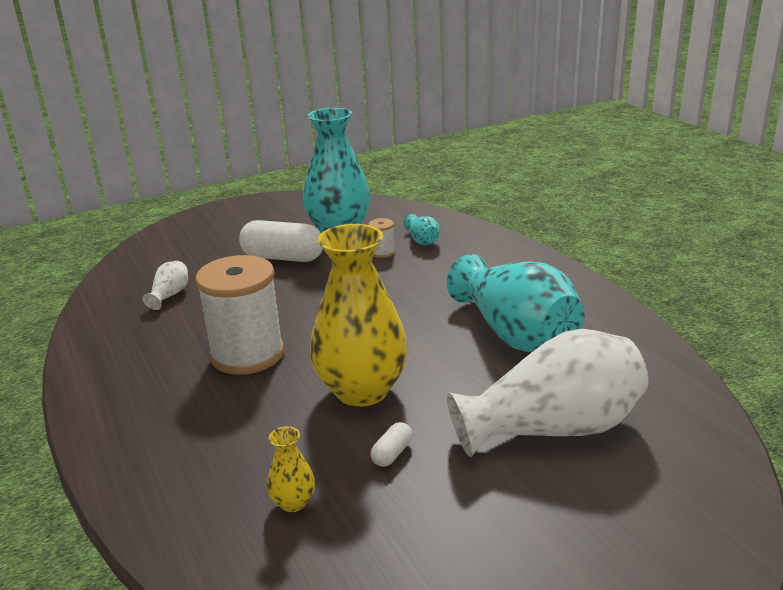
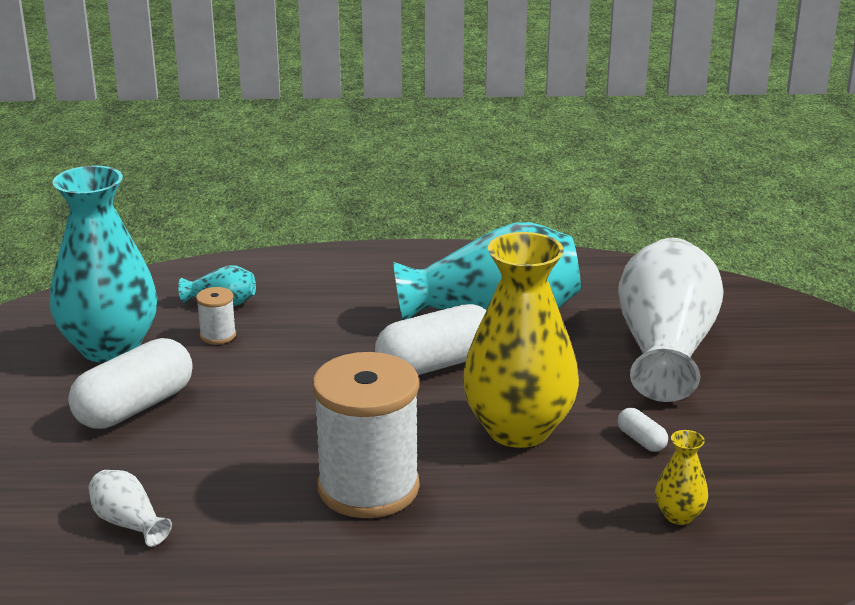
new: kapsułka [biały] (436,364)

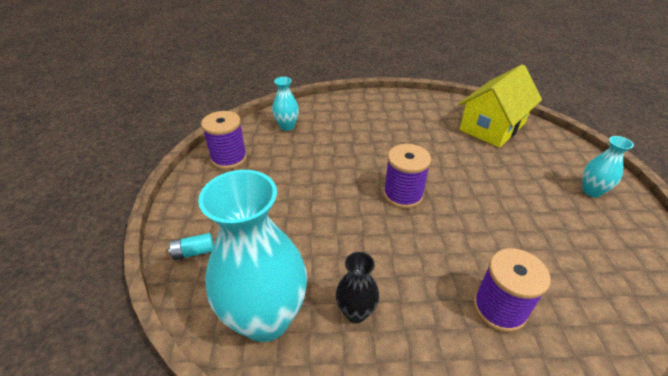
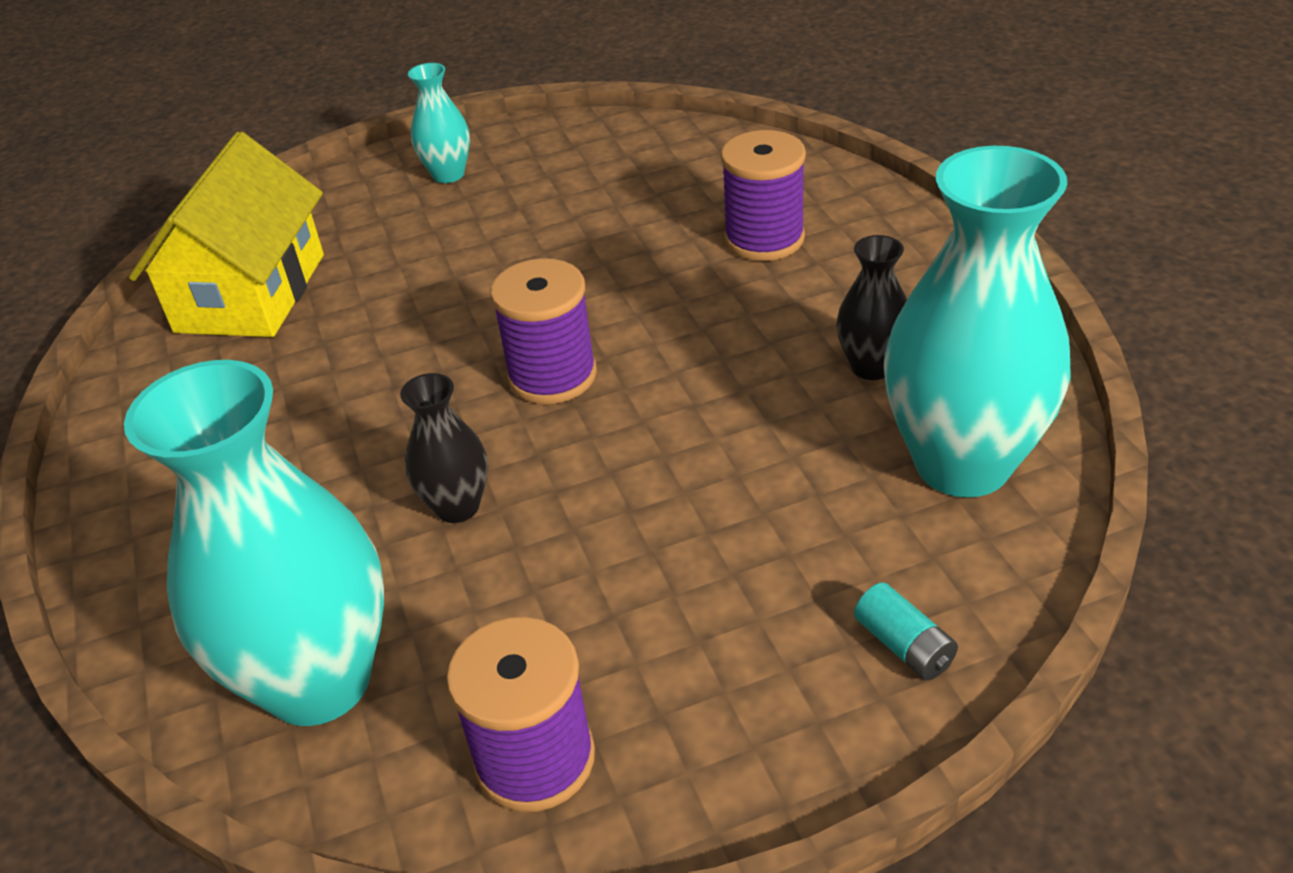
new: wazon [czarny] (457,507)
rotated: domek [żółty] (492,127) = (251,293) 75 degrees clockwise
scaled: wazon [turkusowy] (287,126) = (318,681) x2.10

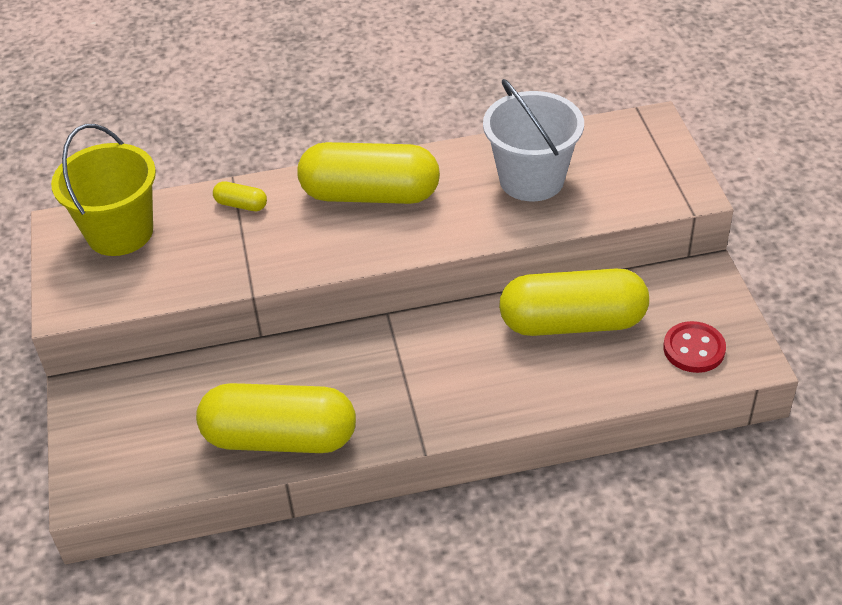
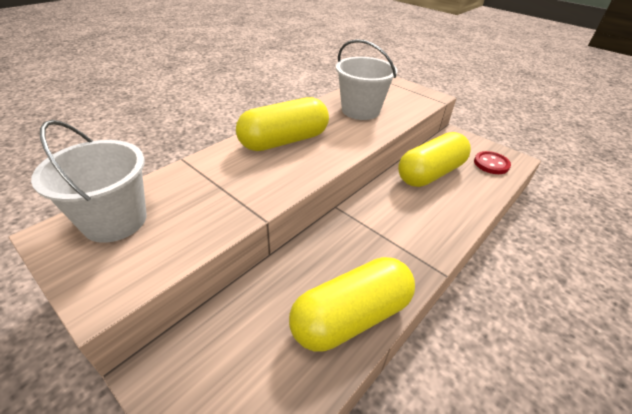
gone: kapsułka [żółty] (241,205)
repainted: wiadro [żółty] (120,232) to wiadro [biały] (115,220)

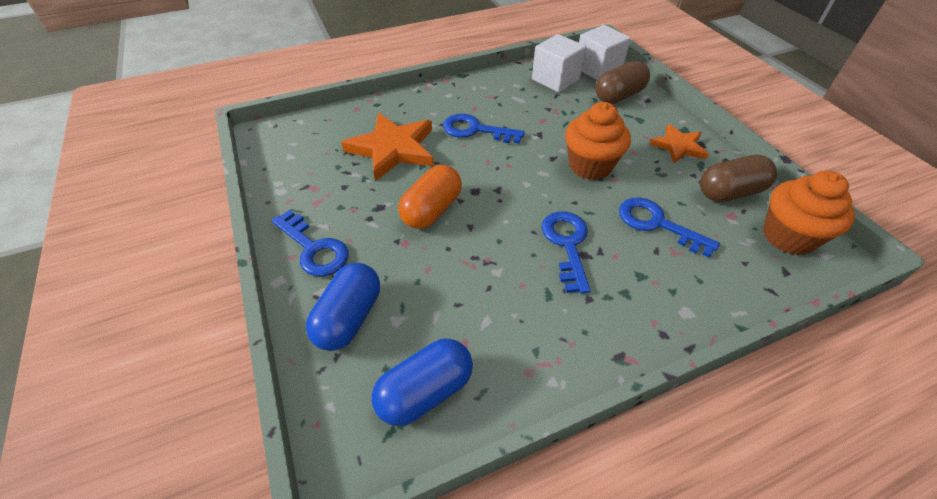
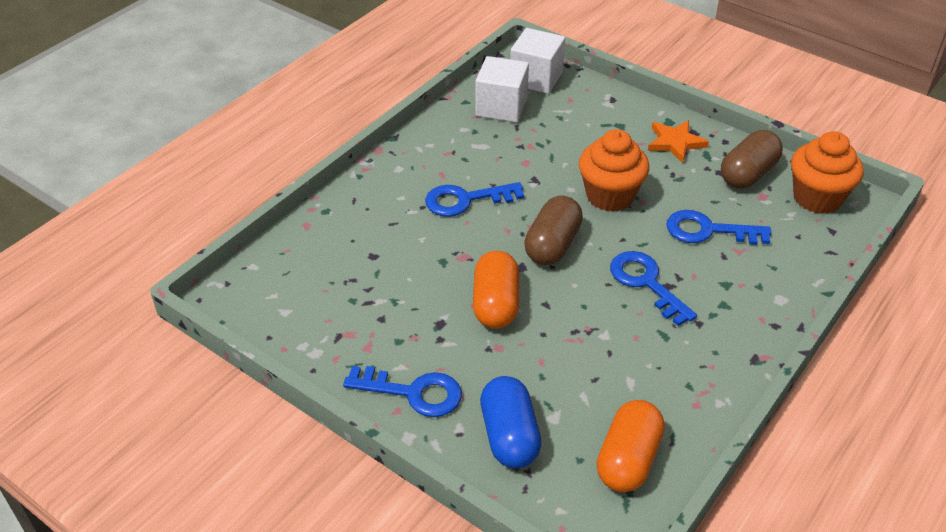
gone: gwiazda [pomarańczowy] (393,149)
shifted: kapsułka [brązowy] (618,96) to (552,245)
repainted: kapsułka [niebieski] (425,392) to kapsułka [pomarańczowy] (628,460)

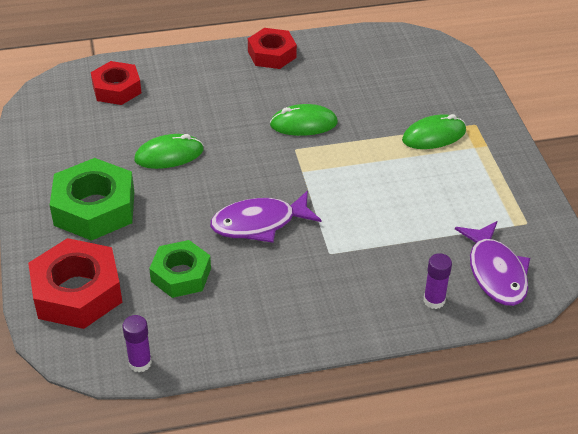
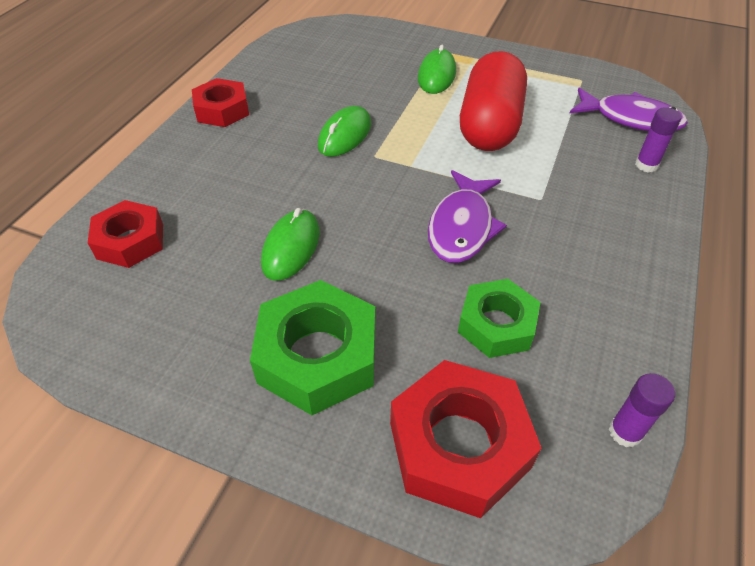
new: kapsułka [czerwony] (489,125)

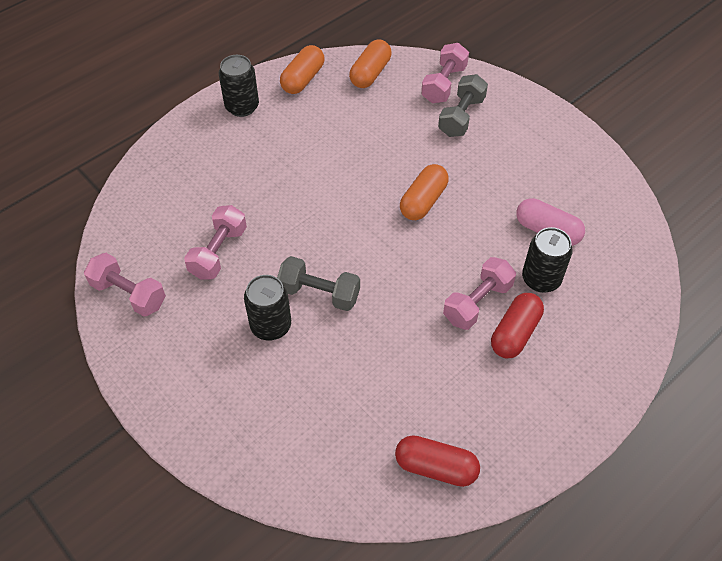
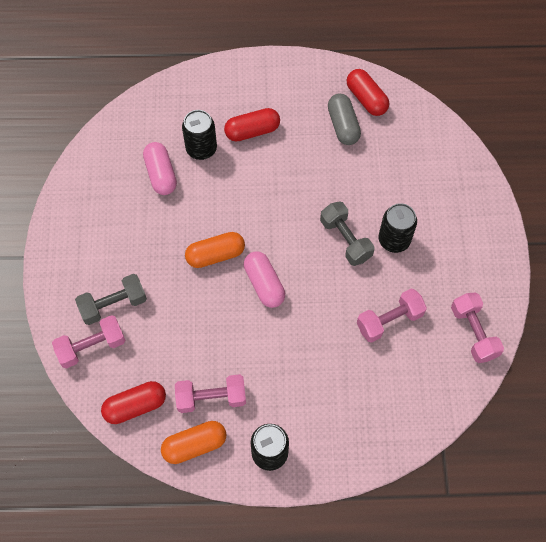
new: kapsułka [szary] (343,126); kapsułka [różowy] (264,284)
shifted: hantel [różowy] (477,302) to (211,398)
repainted: kapsułka [pomarańczowy] (370,73) to kapsułka [czerwony] (135,406)

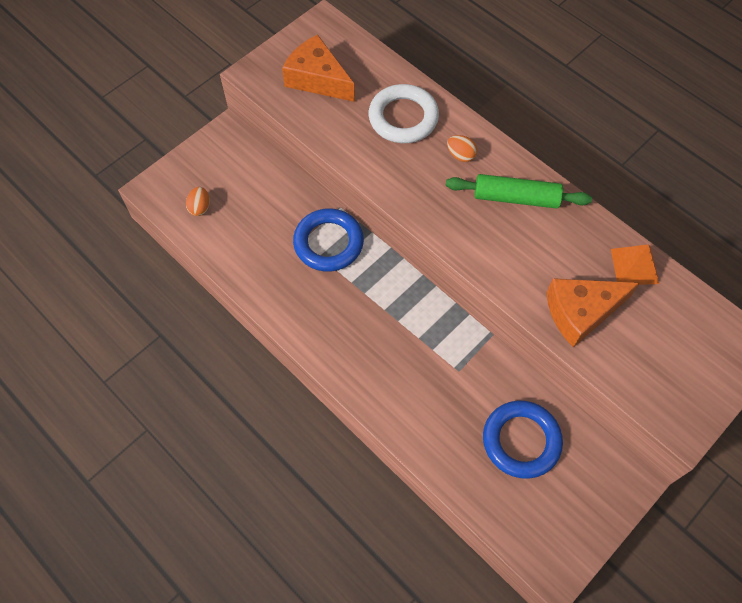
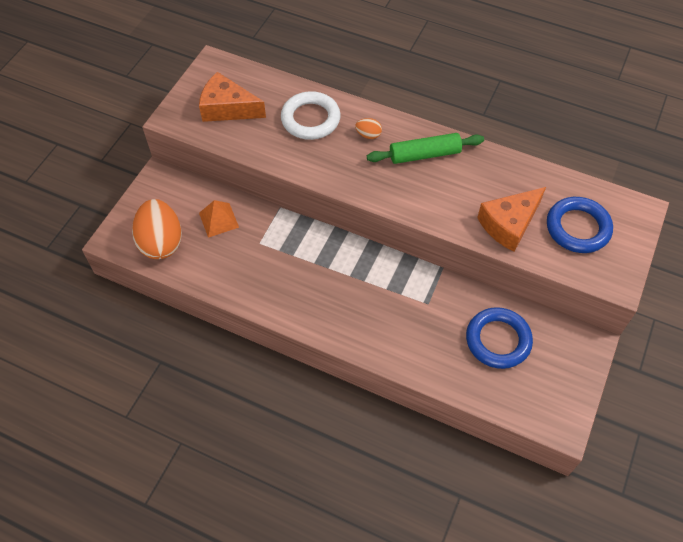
shifted: pierścień [niebieski] (328,243) to (578,228); piramida [pomarańczowy] (634,266) to (218,220)
scaled: jajko [pomarańczowy] (200,207) = (161,242) x2.30

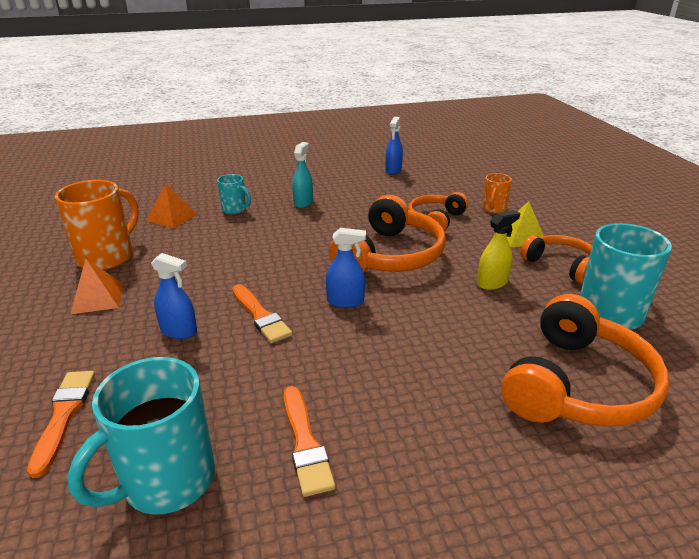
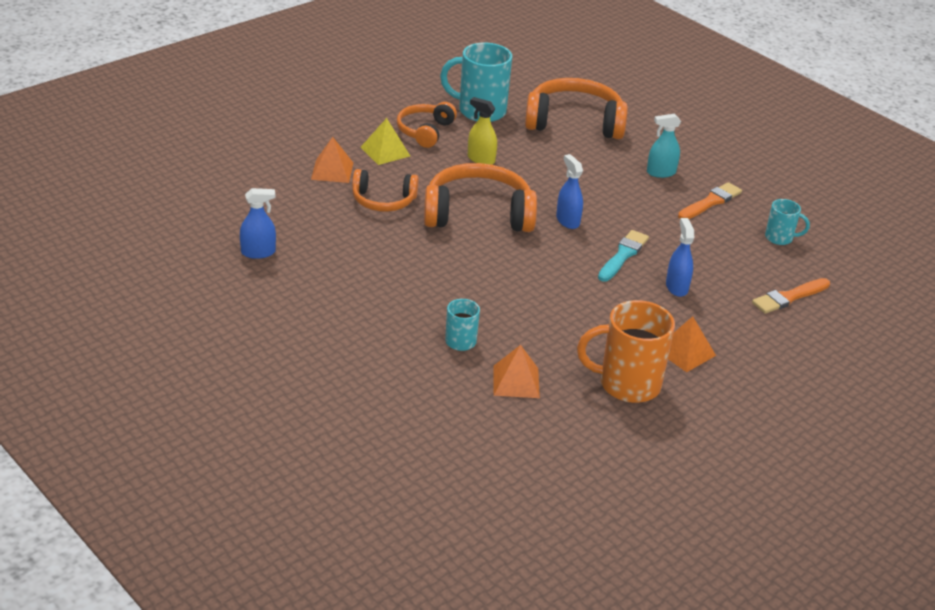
shifted: spryskiwacz [turkusowy] (303,203) to (661,172)
swapped: kubek [pomarańczowy] (493,209) to piramida [pomarańczowy] (332,171)
repainted: pędzel [pomarańczowy] (260,316) to pędzel [turkusowy] (623,255)
scaled: kubek [turkusowy] (166,481) = (780,238) x0.53

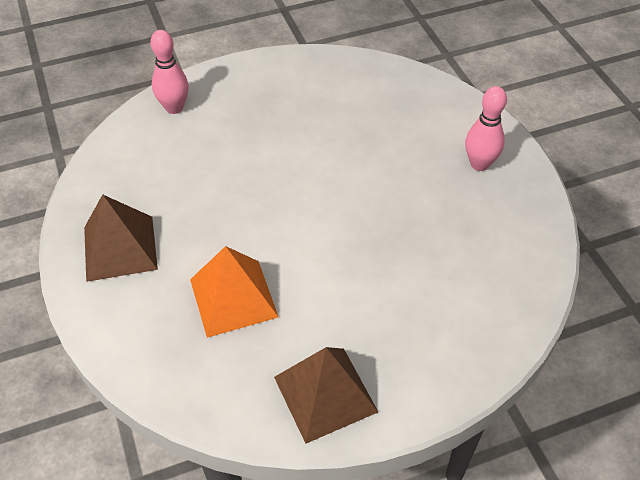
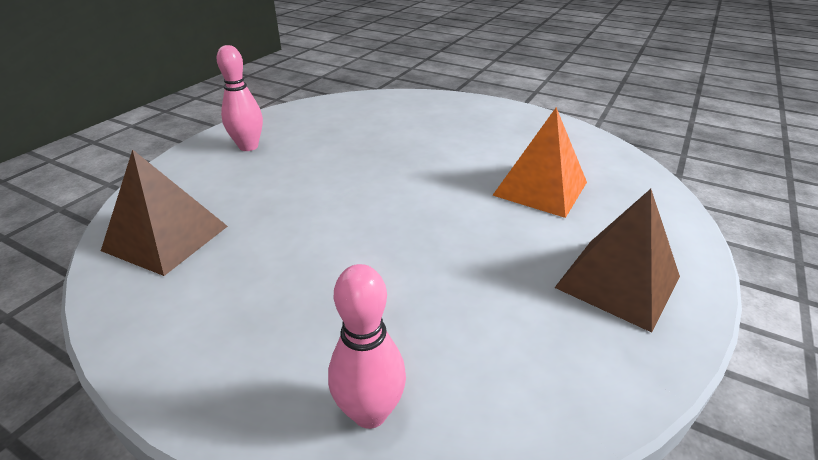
shifted: piramida [brązowy] (325,394) to (166,238)

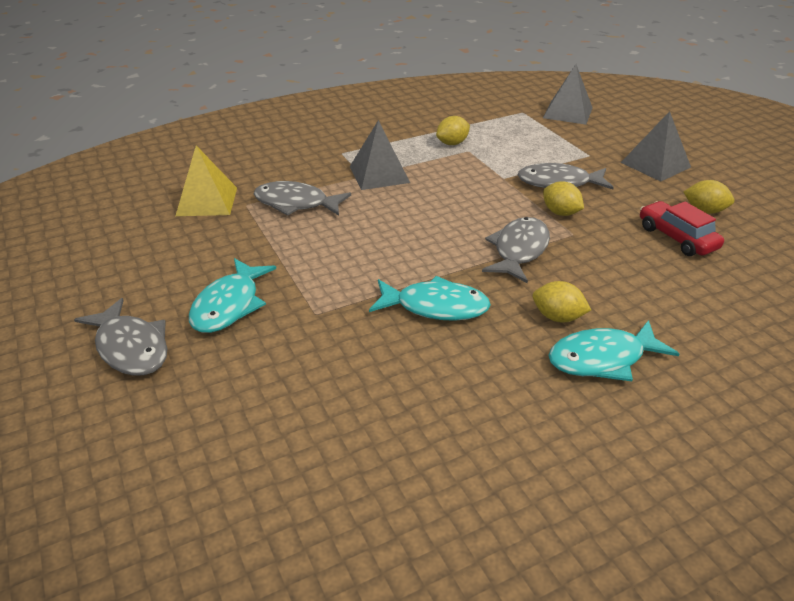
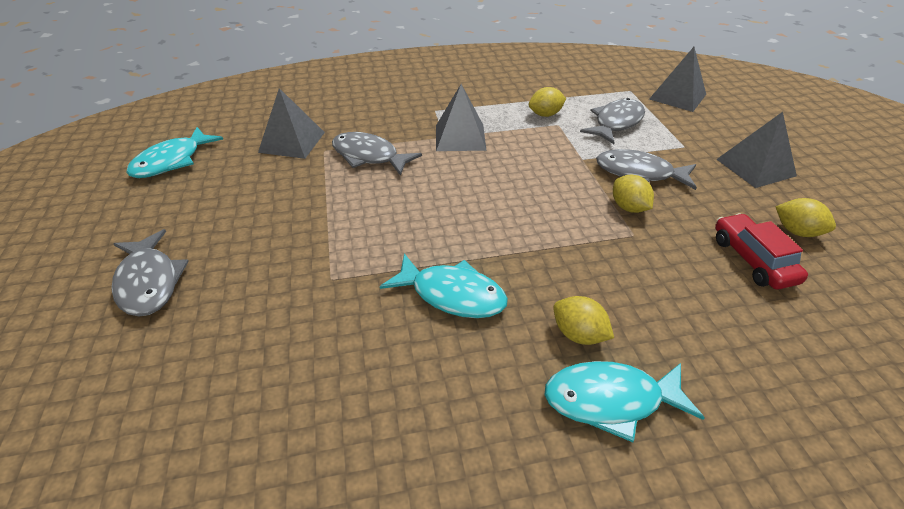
shifted: ryba [szary] (519,250) to (616,123); ryba [turkusowy] (229,305) to (172,161)
repainted: piramida [żółty] (207,201) to piramida [szary] (292,142)

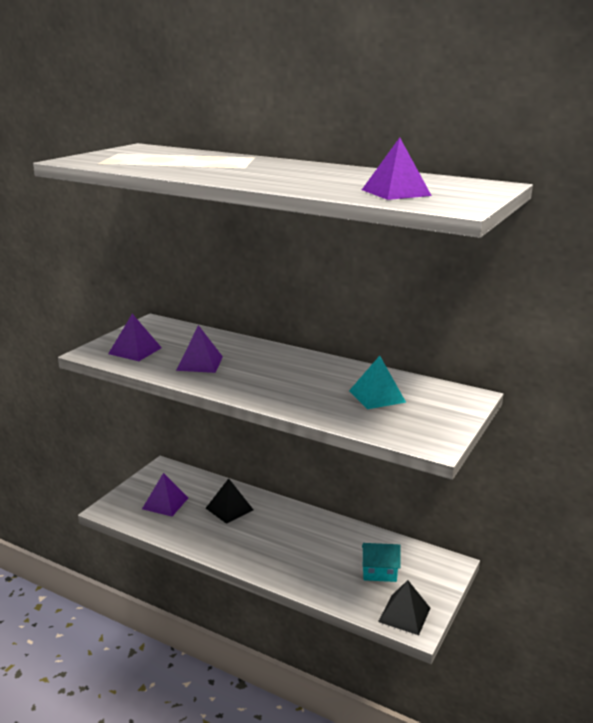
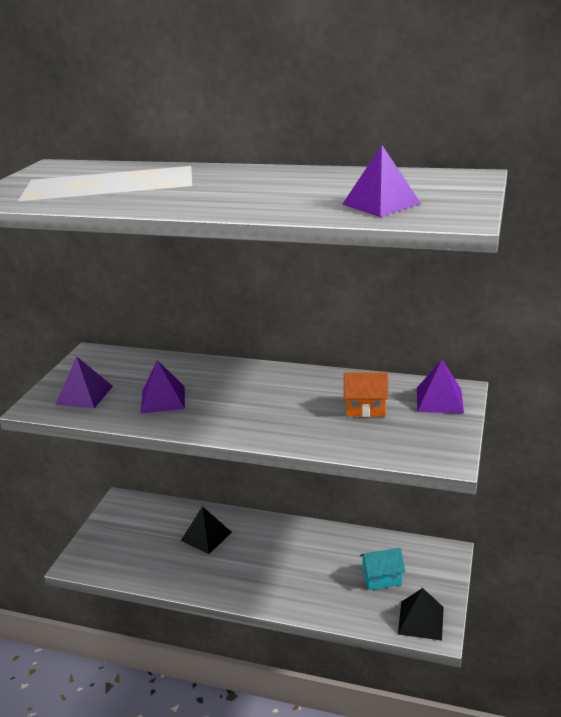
shifted: piramida [fioletowy] (165,503) to (439,400)
swapped: piramida [turkusowy] (377,396) to domek [pomarańczowy] (365,408)

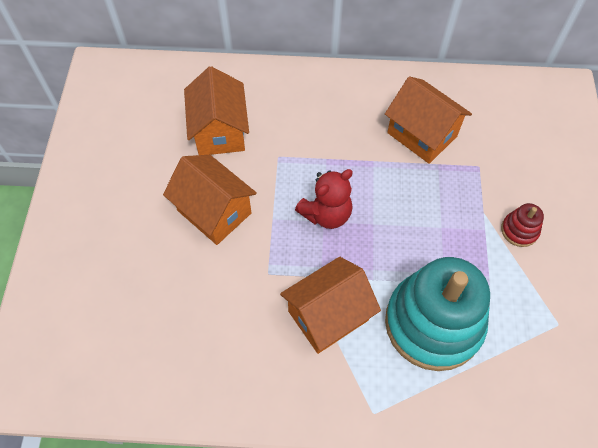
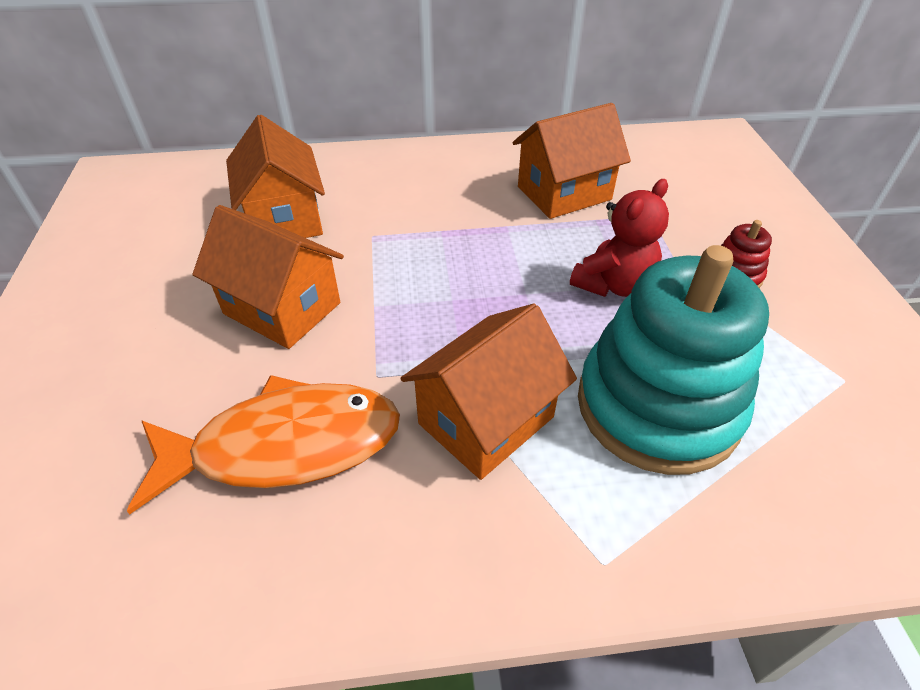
new: ryba [pomarańczowy] (285,445)
shifted: miś [czerwony] (326,214) to (613,284)
rotated: domek [pomarańczowy] (422,134) = (564,193) 60 degrees counterclockwise

